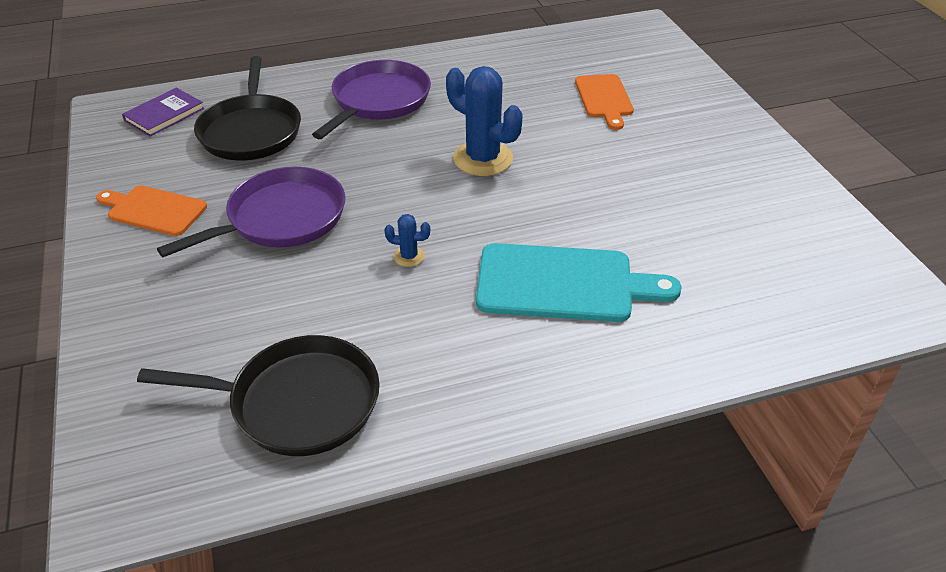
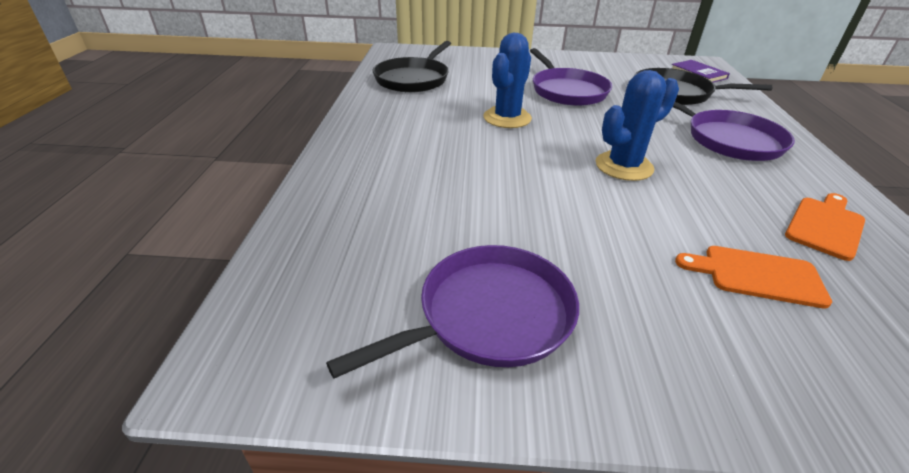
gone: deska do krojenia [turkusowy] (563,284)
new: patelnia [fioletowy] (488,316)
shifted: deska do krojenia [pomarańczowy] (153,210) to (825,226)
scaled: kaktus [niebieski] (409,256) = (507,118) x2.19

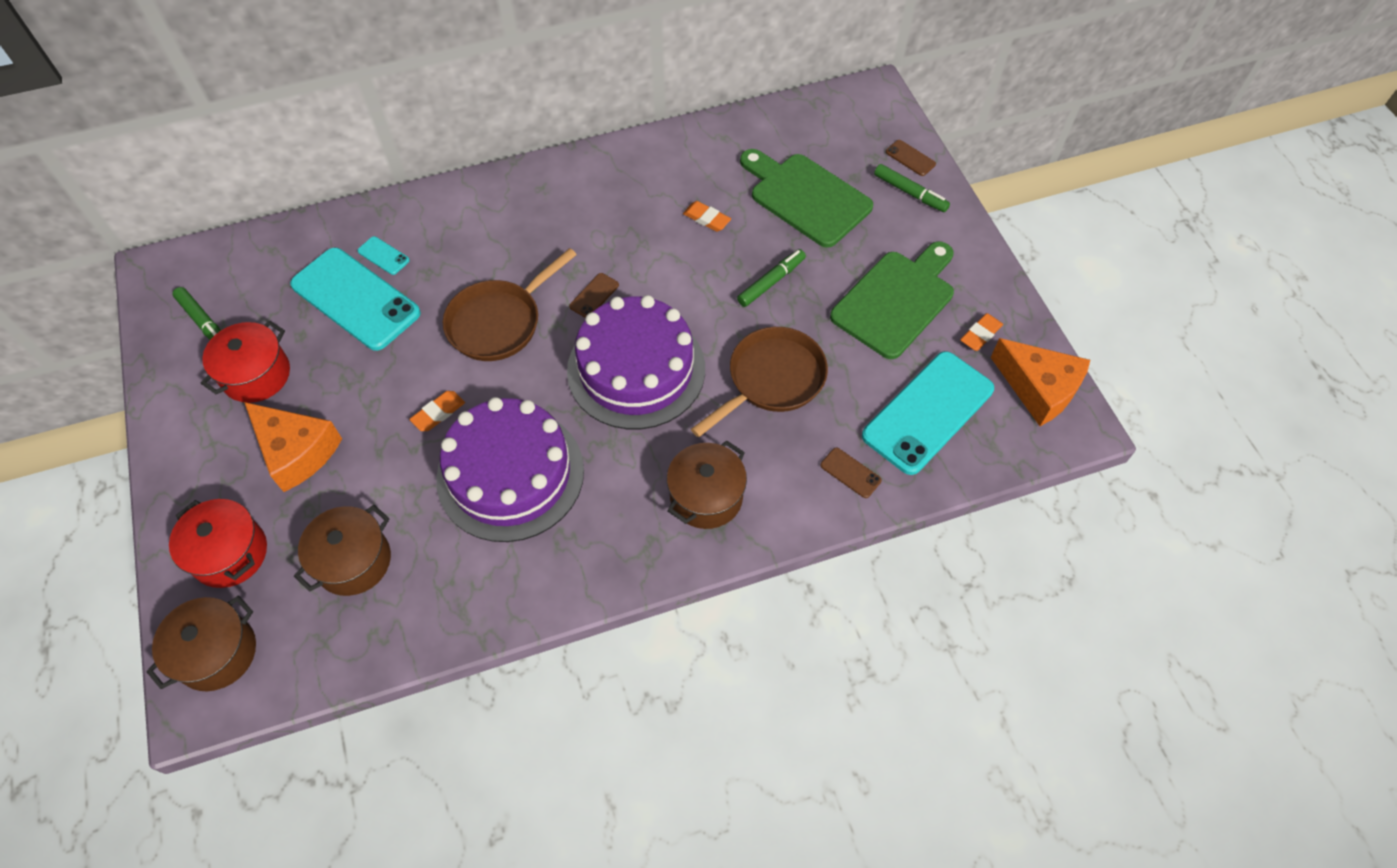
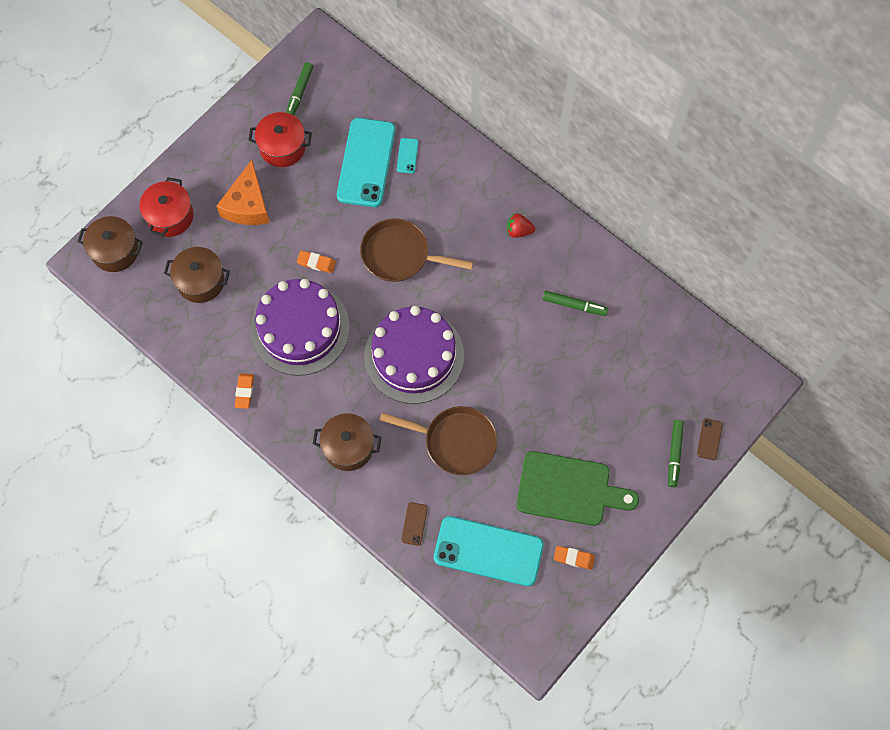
gone: deska do krojenia [zielony] (805,197); telefon [brązowy] (594,296); ser [pomarańczowy] (1038,389)
new: truskawka [czerwony] (518,231)
shifted: gumka do mazania [pomarańczowy] (706,219) to (244,391); flamaster [zielony] (771,282) to (574,305)

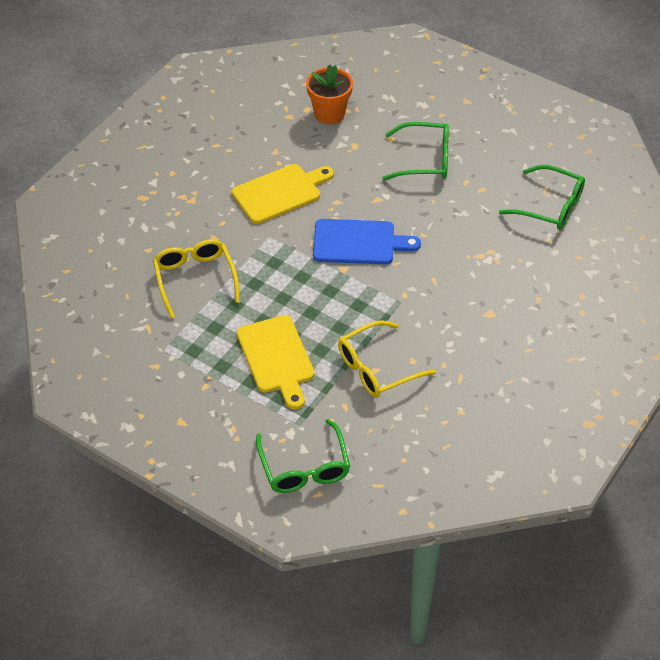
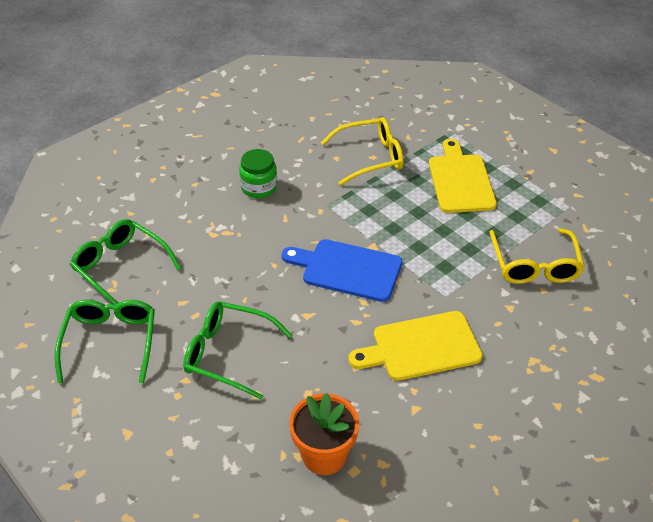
new: słoik [zielony] (259,187)
shifted: okulary [zielony] (304,467) to (110,342)

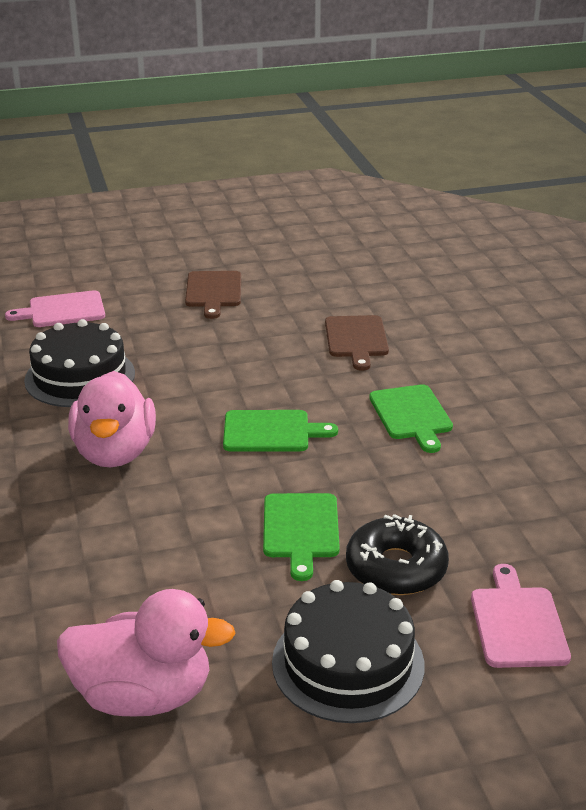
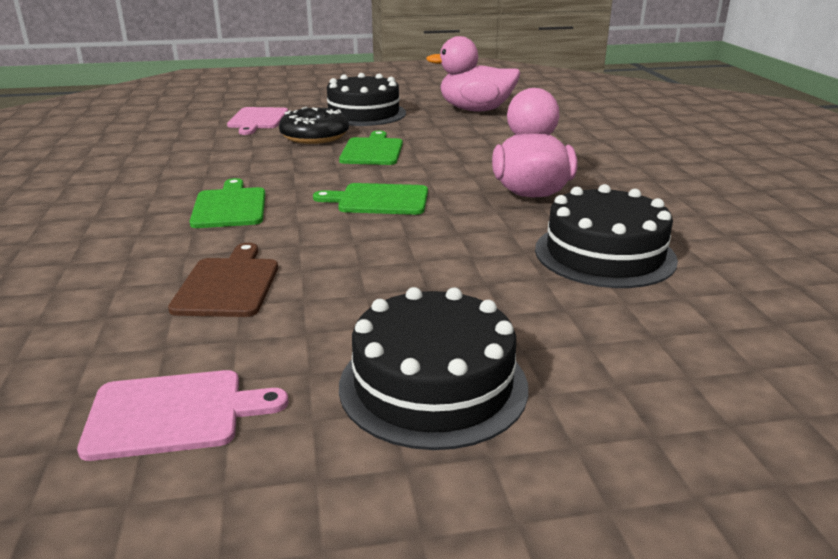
shifted: deska do krojenia [różowy] (62,310) to (173,414)
swapped: deska do krojenia [brązowy] (213,292) to tort [czarny] (433,385)

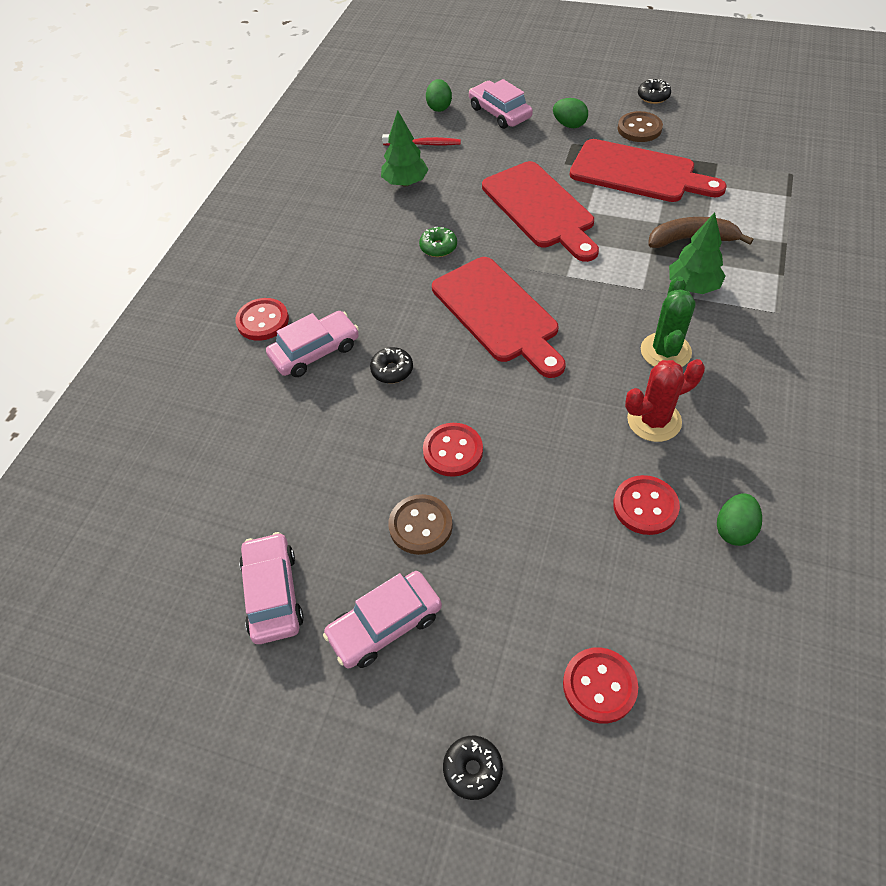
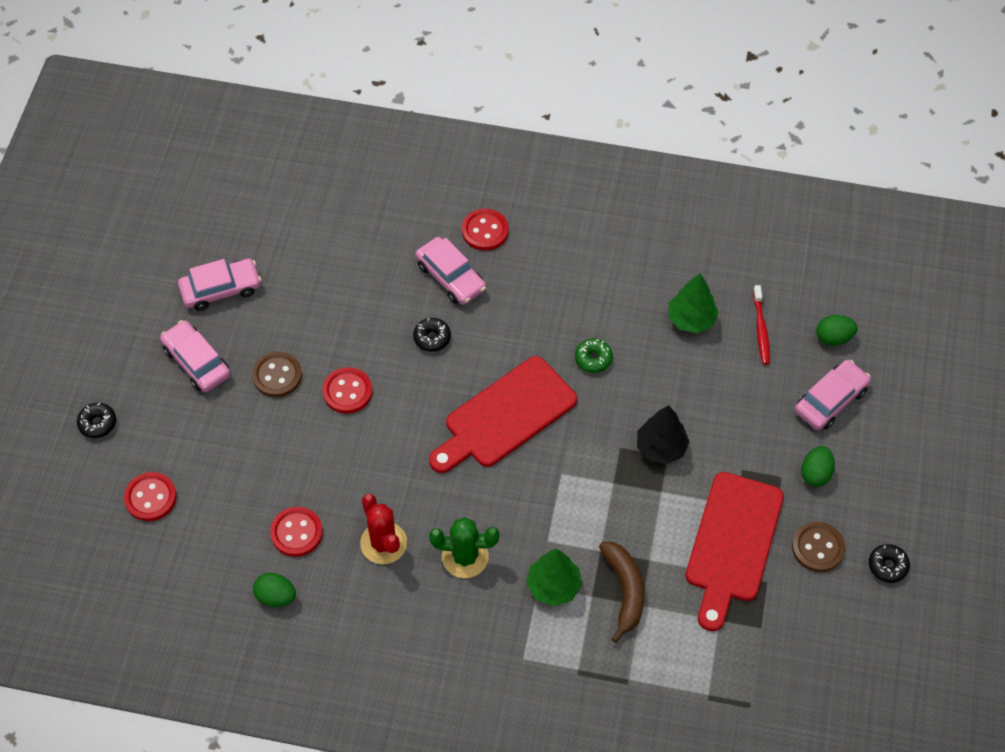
swapped: deska do krojenia [czerwony] (540,209) to drzewko [czarny] (661,447)

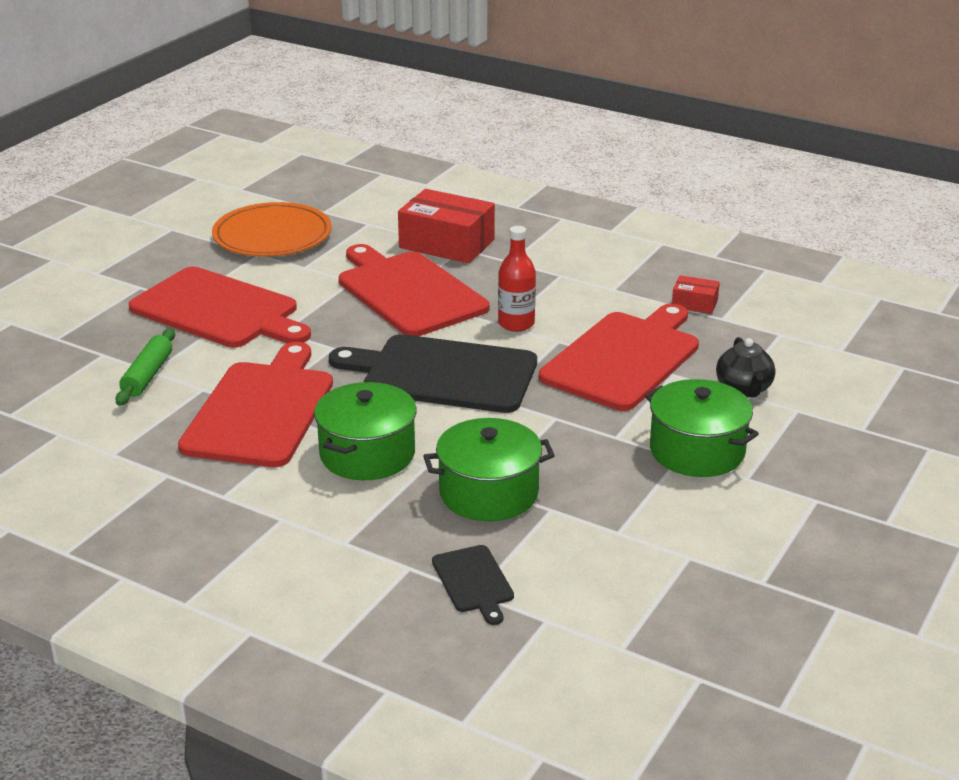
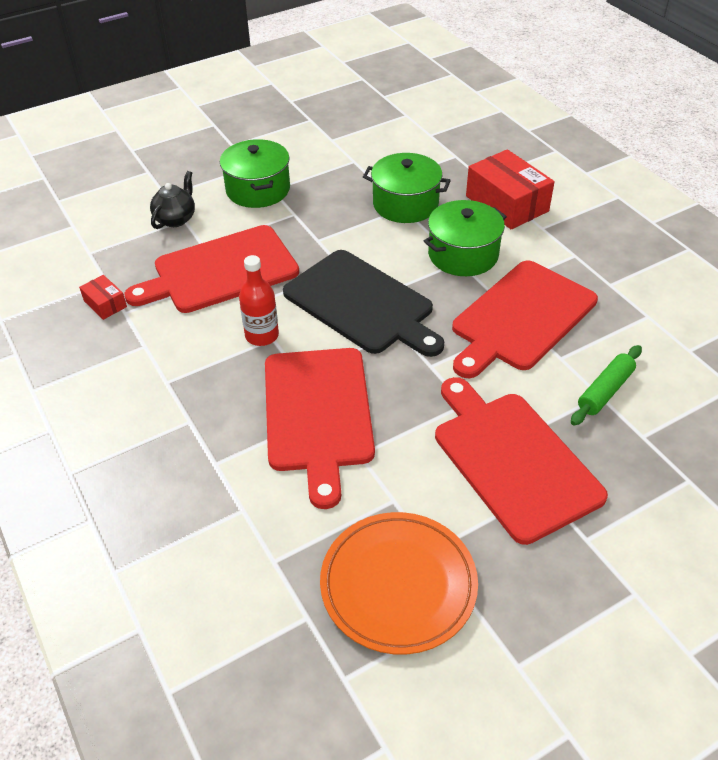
gone: deska do krojenia [czarny] (473,582)
shifted: pudełko [czerwony] (446,244) to (507,203)

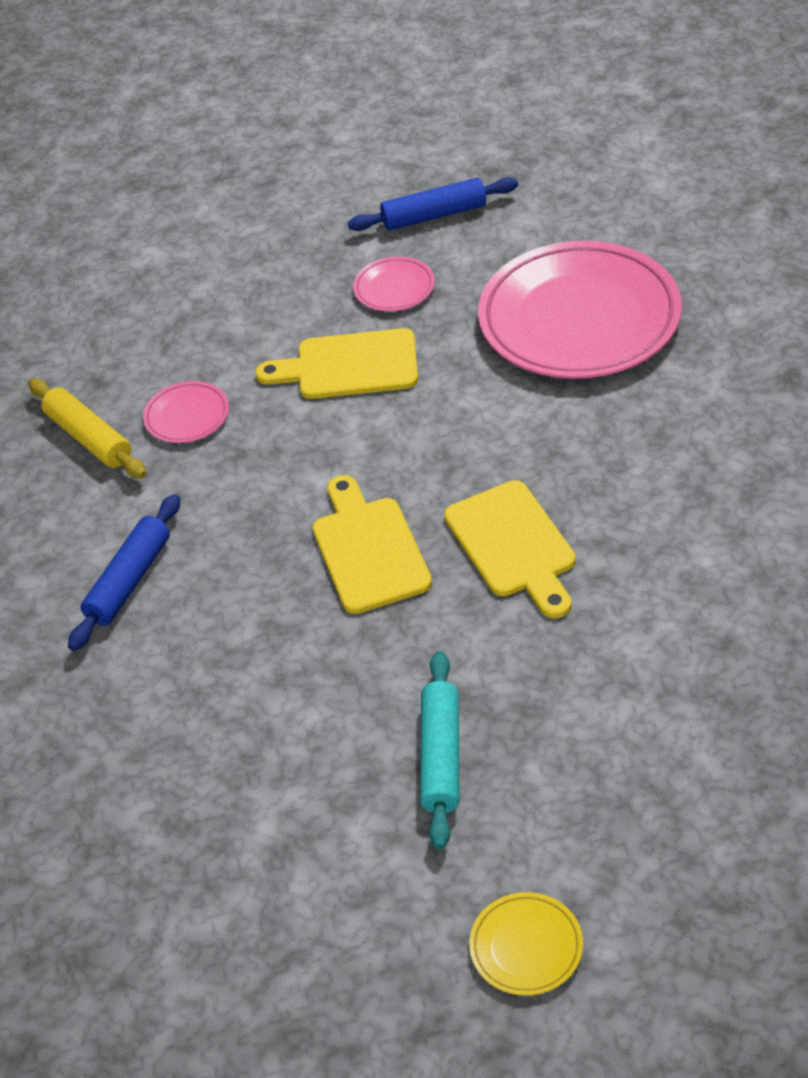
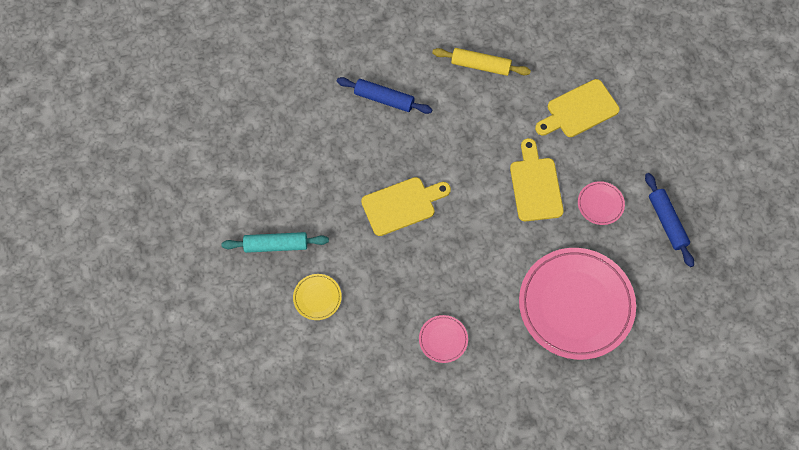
shifted: talerz [różowy] (187,416) to (443,339); deska do krojenia [żółty] (513,545) to (579,110); talerz [żółty] (526,947) to (317,298)
rotated: wałek do ciasta [żółty] (89,438) = (480,66) 60 degrees clockwise

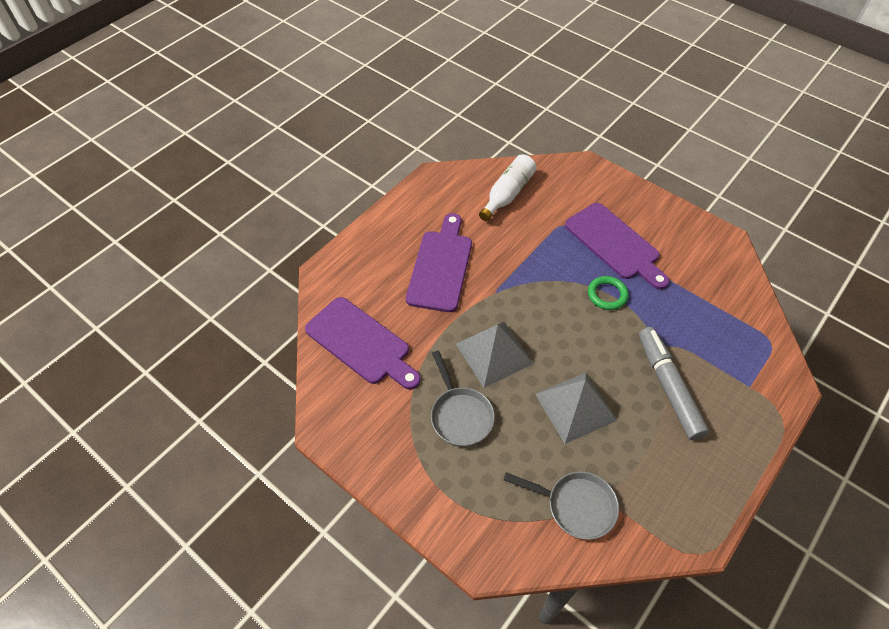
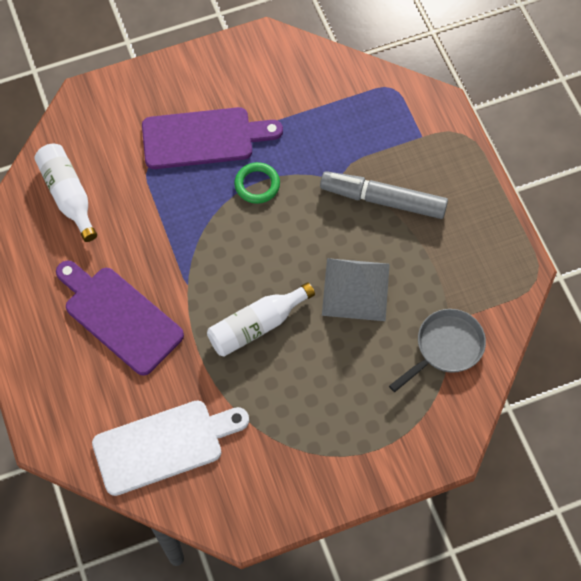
gone: patelnia [szary] (460,415)
swapped: piramida [szary] (494,353) to butelka [biały] (257,325)
repainted: deska do krojenia [fioletowy] (361,343) to deska do krojenia [biały] (164,445)

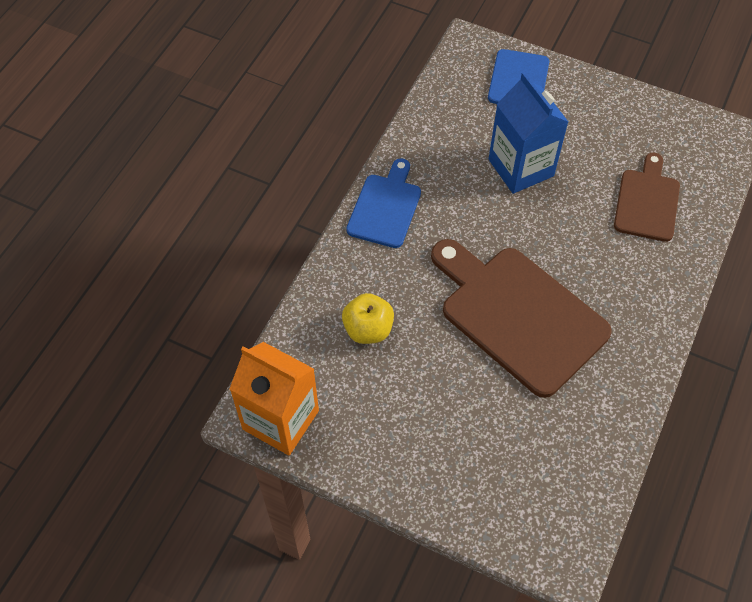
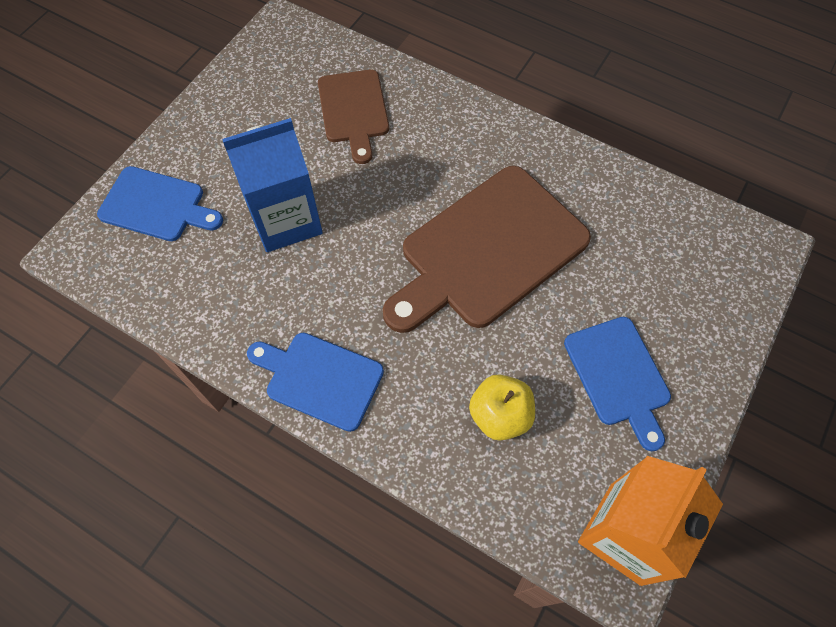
new: deska do krojenia [niebieski] (619,375)
rotated: deska do krojenia [brązowy] (647,202) = (354,110) 120 degrees counterclockwise

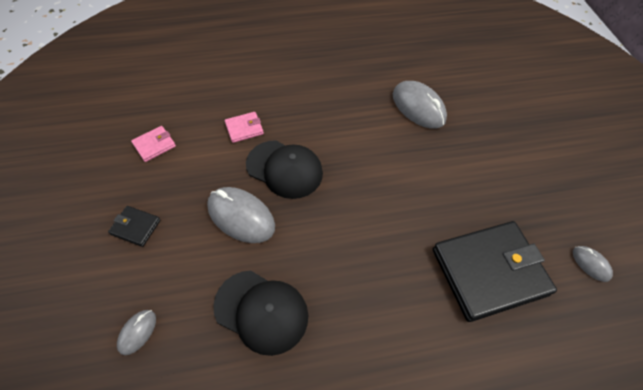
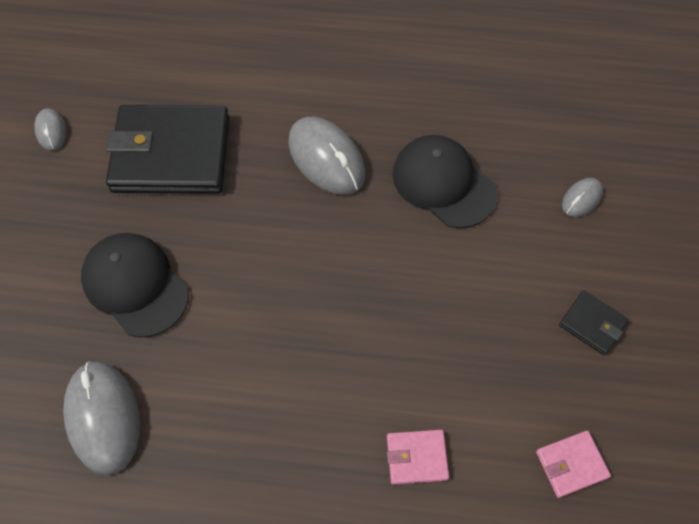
shifted: czapka [czarny] (284,169) to (135,285); myszka [szary] (241,216) to (326,159)

